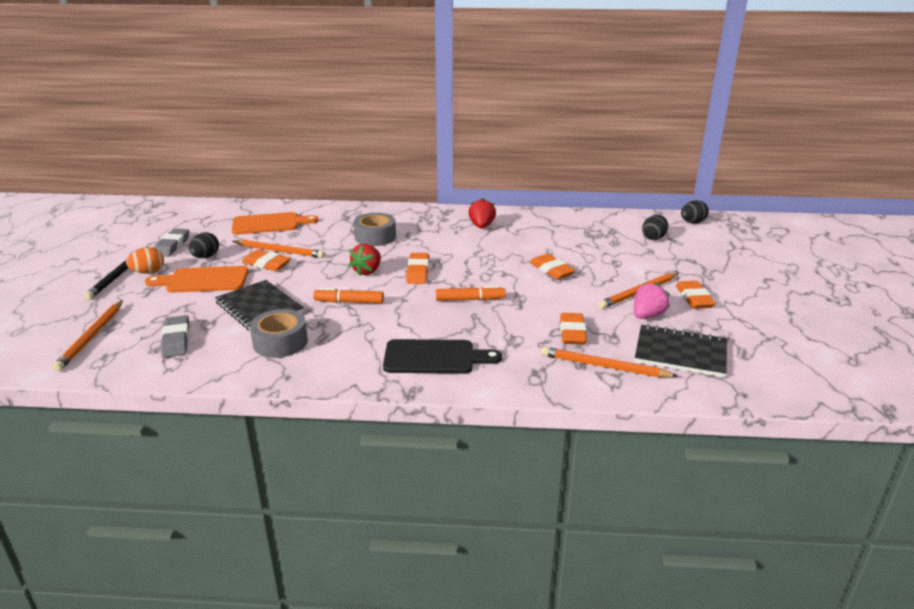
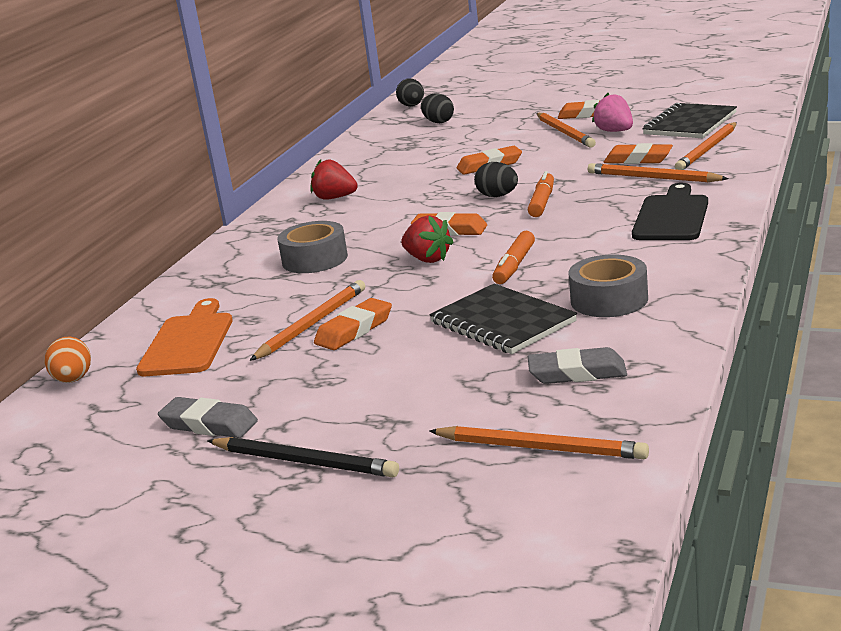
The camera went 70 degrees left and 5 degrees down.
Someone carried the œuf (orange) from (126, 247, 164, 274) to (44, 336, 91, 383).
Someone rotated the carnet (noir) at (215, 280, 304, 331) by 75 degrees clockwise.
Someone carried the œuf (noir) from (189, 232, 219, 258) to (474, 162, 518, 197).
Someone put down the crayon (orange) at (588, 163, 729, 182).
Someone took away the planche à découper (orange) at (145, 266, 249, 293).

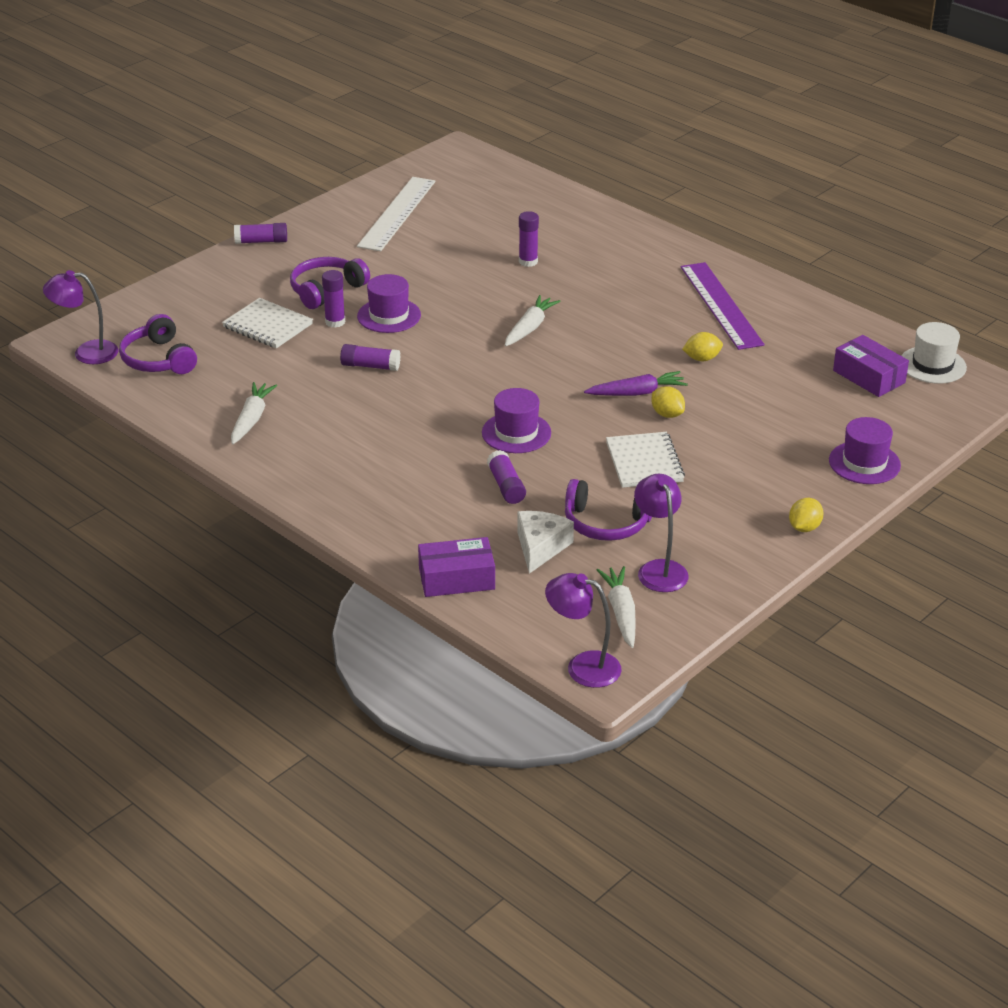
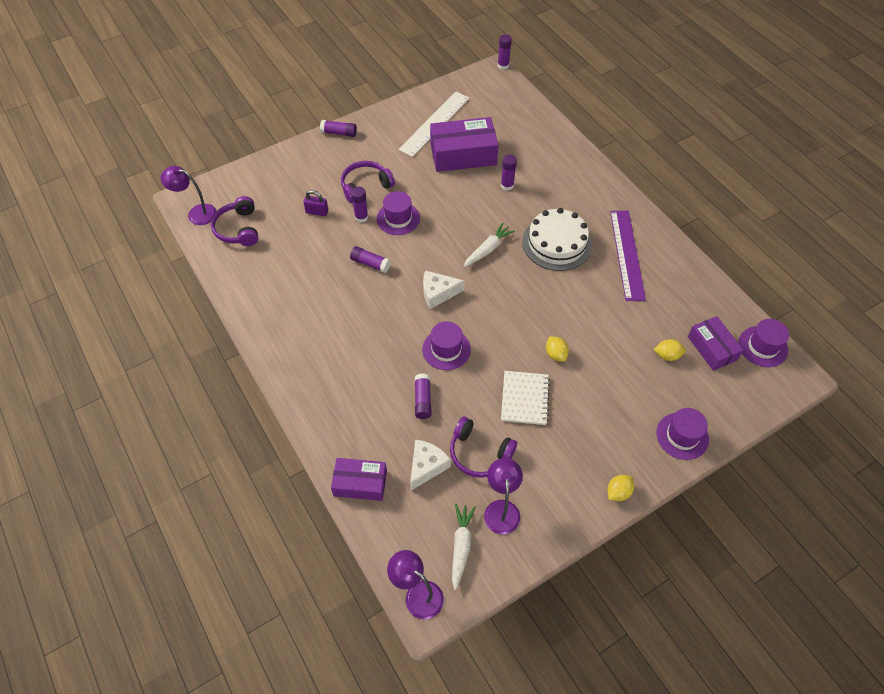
The camera went 15 degrees right and 20 degrees up.
Someone swapped the carnet (blanc) at (222, 298, 313, 348) for the cadenas (violet) at (303, 190, 328, 216).
Someone put down the fromage (blanc) at (423, 270, 465, 309).
Someone put down the boîte (violet) at (430, 117, 499, 172).
Someone put down the bâton de colle (violet) at (497, 35, 512, 70).
Someone put down the gâteau (blanc) at (522, 208, 592, 271).
Someone carried the citron (jaune) from (682, 332, 723, 361) to (654, 339, 686, 361).
Someone repainted the chapeau (blanc) at (901, 322, 967, 384), which became the chapeau (violet) at (739, 319, 789, 367).
Someone took away the carotte (blanc) at (231, 382, 277, 444).
Someone took away the carotte (violet) at (584, 371, 688, 396).

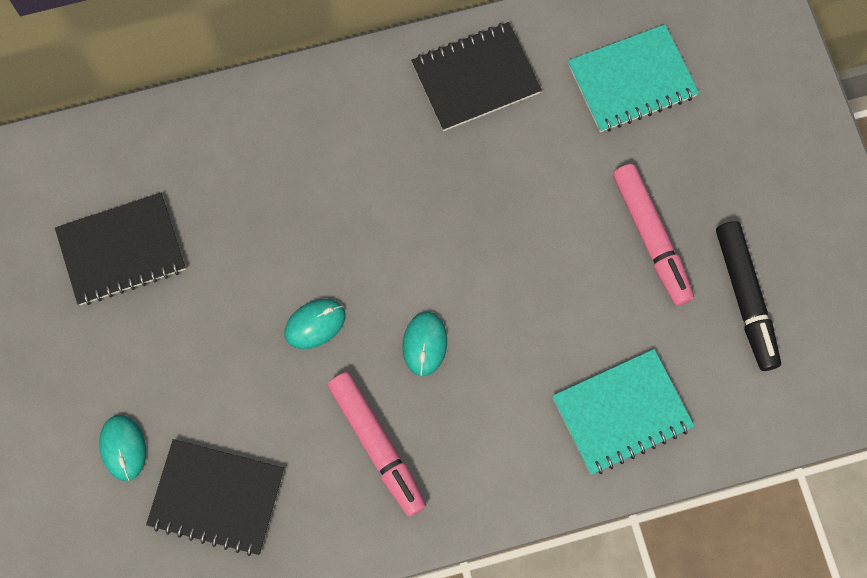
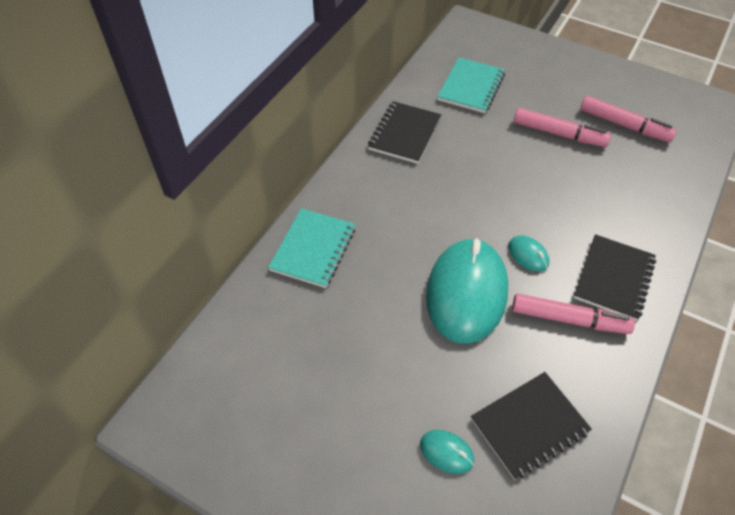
The camera went 45 degrees left and 20 degrees down.
Someone carried the carnet (turquoise) from (552, 349, 694, 475) to (268, 208, 355, 288).
Someone scaled the souris (turquoise) at (285, 299, 345, 349) by 2.44.
Someone carried the carnet (noir) from (55, 193, 186, 305) to (574, 234, 656, 321).
Someone repainted the feutre (noir) at (716, 221, 781, 371), which became the feutre (rose) at (580, 96, 677, 143).

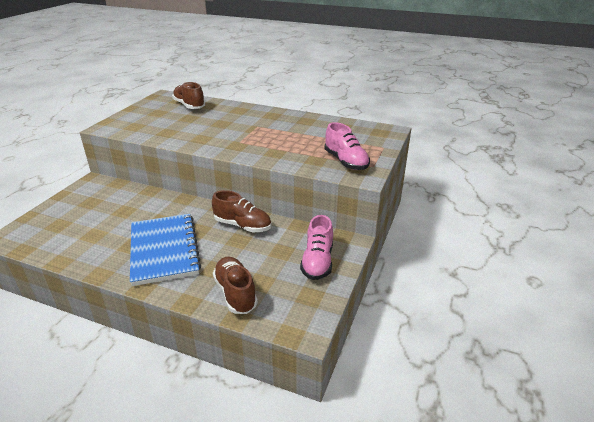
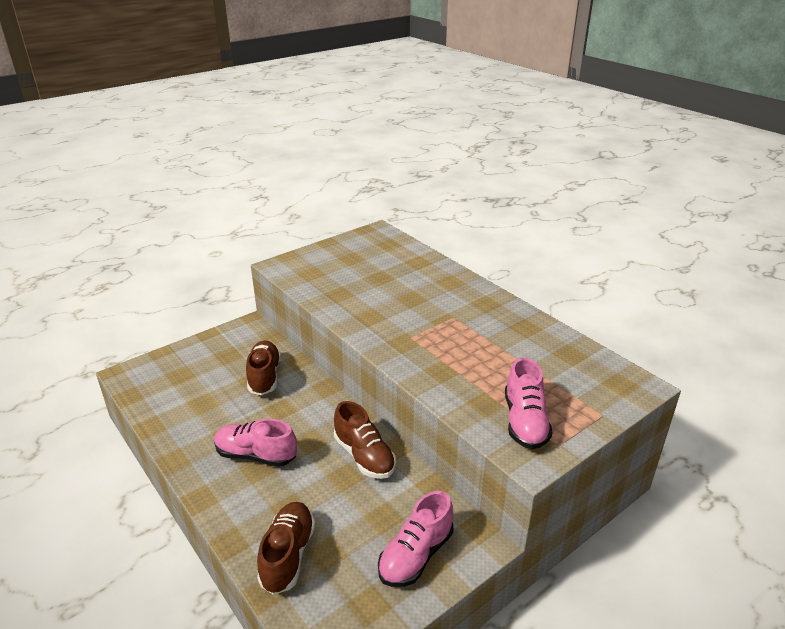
The camera went 30 degrees right and 0 degrees up.
Someone swapped the carnet (bleu) at (130, 214, 201, 286) for the chaussure (rose) at (214, 419, 297, 467).
Someone carried the chaussure (marron) from (172, 82, 205, 109) to (246, 341, 281, 395).

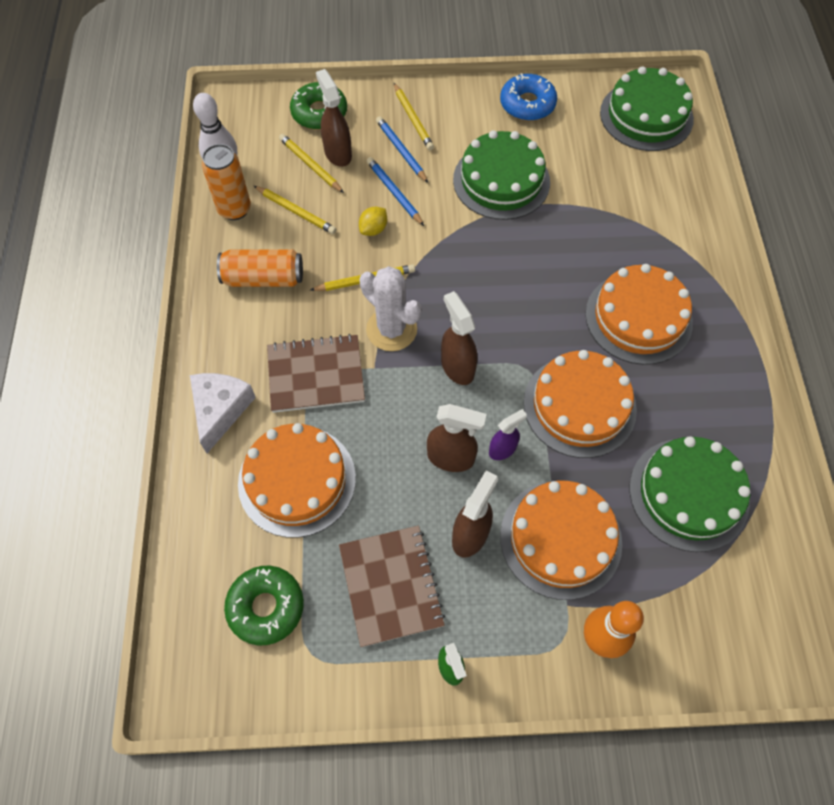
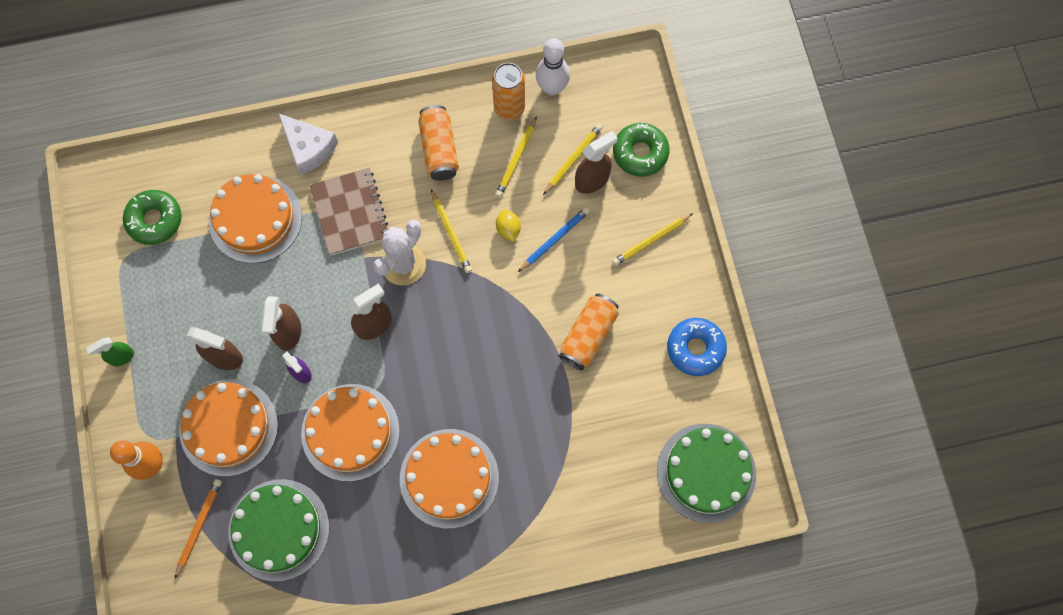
The camera went 80 degrees right and 10 degrees up.
Someone put down the crayon (orange) at (175, 479, 222, 579).
Someone rotated the fromage (blanc) at (190, 373, 256, 453) by 45 degrees clockwise.
Someone rotated the citron (jaune) at (359, 207, 387, 236) by 45 degrees clockwise.
Someone swapped the gâteau (vert) at (453, 130, 550, 220) for the canette (orange) at (559, 294, 619, 370).
Someone took away the carnet (marron) at (339, 525, 445, 647).
Someone took away the crayon (bleu) at (376, 116, 428, 183).

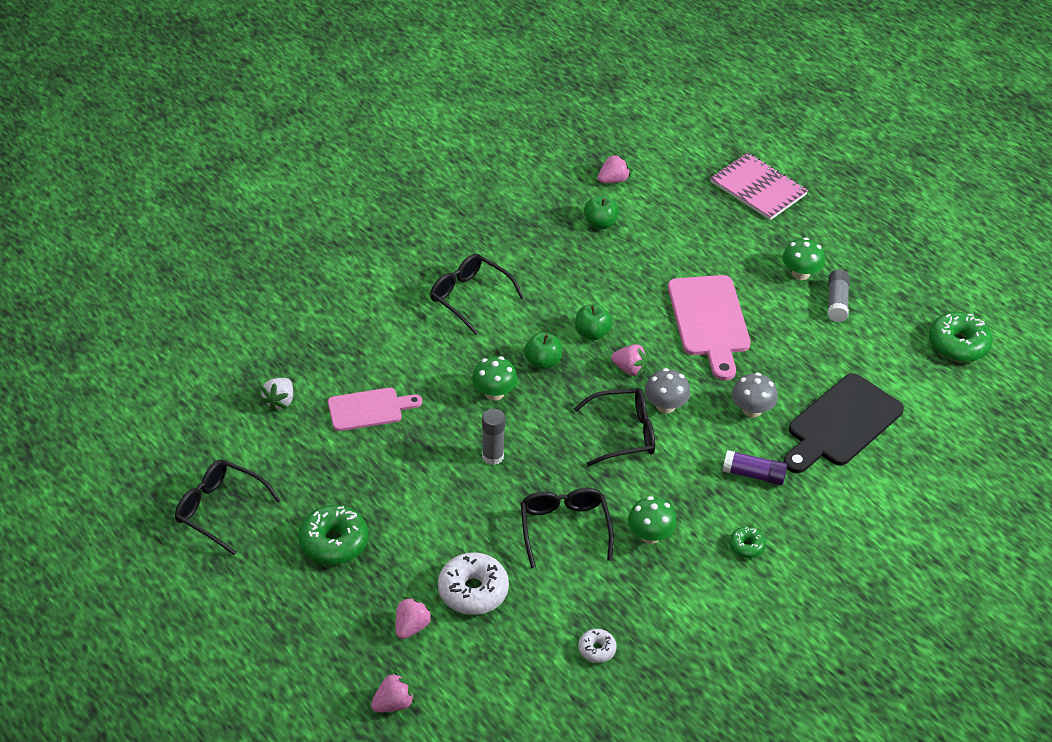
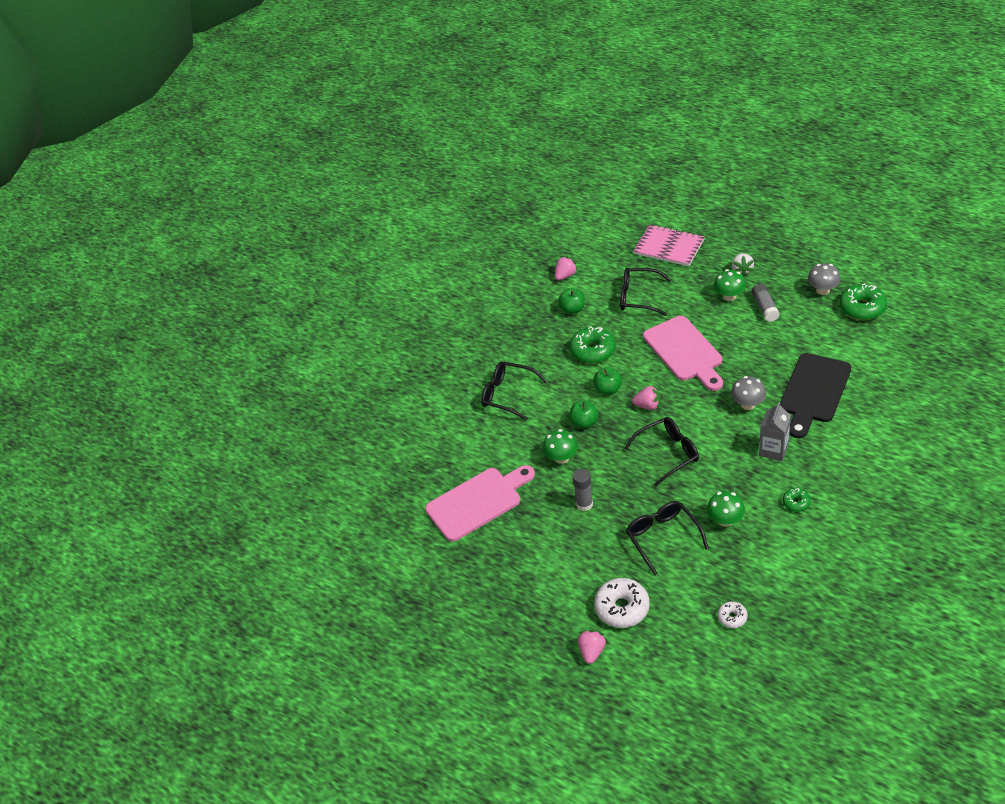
The camera went 10 degrees left and 0 degrees up.
Someone scaled the planche à découper (rose) at (328, 388, 422, 431) by 1.59.
Someone carried the beignet (vert) from (299, 505, 368, 565) to (570, 326, 616, 364).
Someone carried the lunettes (noir) from (175, 460, 281, 555) to (620, 268, 671, 316).
Someone carried the fraise (blanc) from (260, 378, 293, 411) to (732, 253, 754, 276).
Someone swapped the bâton de colle (violet) at (723, 450, 787, 485) for the brique de lait (gris) at (759, 402, 791, 461).
Someone carried the champignon (gris) from (645, 368, 691, 414) to (808, 263, 841, 295).
Someone took away the fraise (rose) at (371, 671, 415, 712).

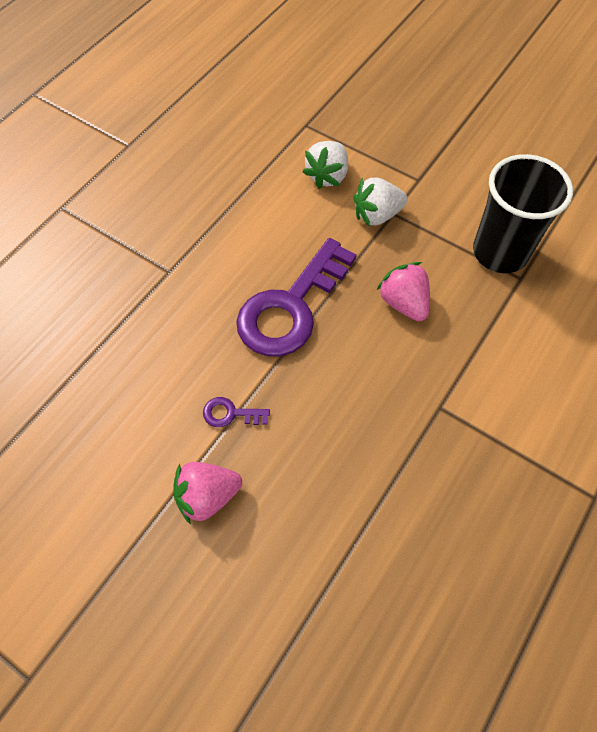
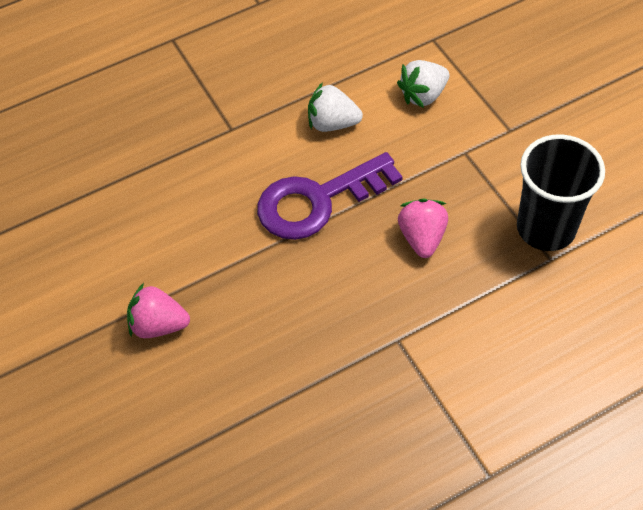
The camera went 30 degrees right and 5 degrees down.
Someone carried the fraise (blanc) from (354, 178, 408, 227) to (308, 82, 363, 132).
Someone took away the clé (violet) at (203, 397, 270, 427).

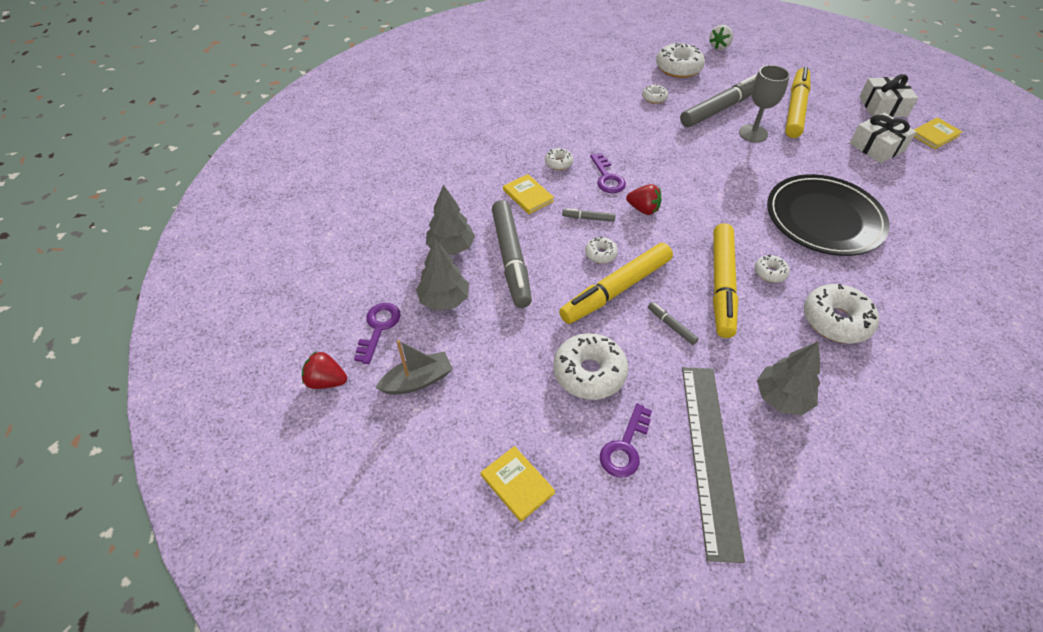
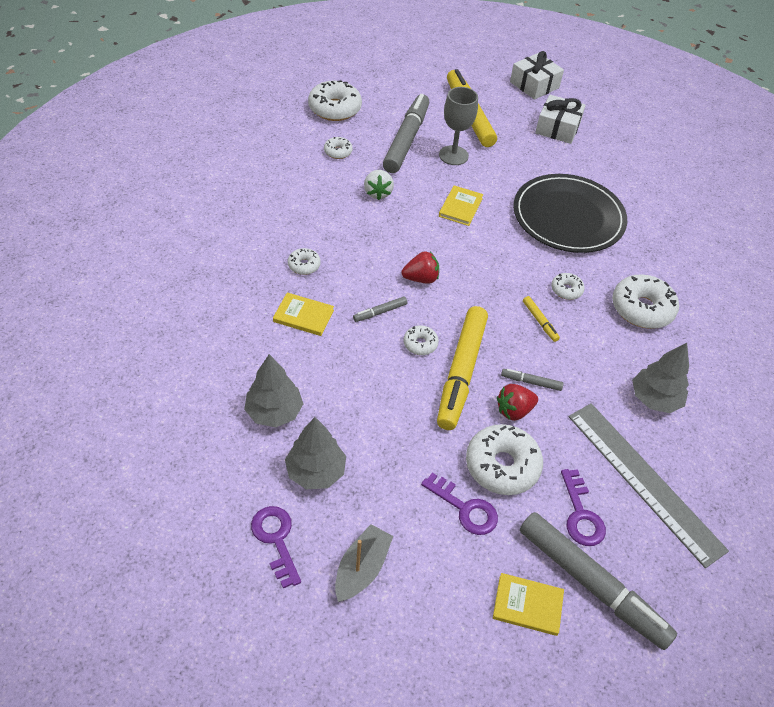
The camera went 40 degrees left and 0 degrees up.
Someone carried the fraise (blanc) from (709, 25, 733, 50) to (364, 170, 394, 200).
Someone carried the clé (violet) from (590, 153, 626, 193) to (421, 473, 498, 535).
Someone carried the livre (jaune) from (914, 117, 962, 149) to (439, 185, 483, 226).
Someone carried the fraise (rouge) from (302, 352, 347, 389) to (497, 384, 538, 421).
Someone carried the feutre (gris) from (492, 200, 532, 308) to (520, 512, 677, 650).
Someone scaled the feutre (jaune) at (713, 223, 738, 338) by 0.42.

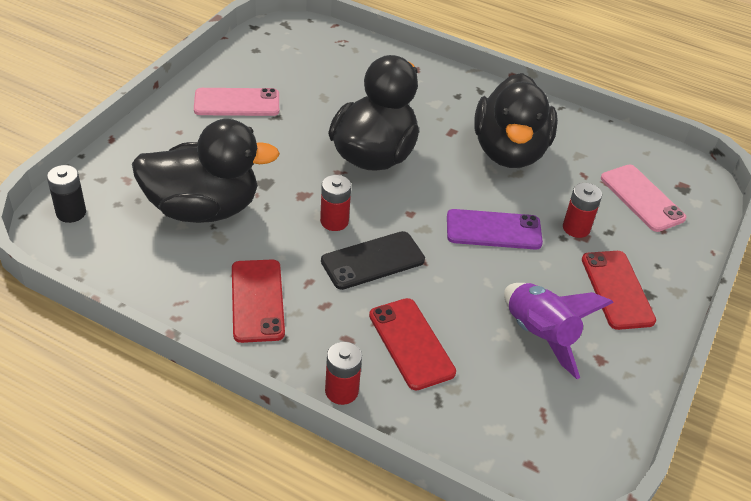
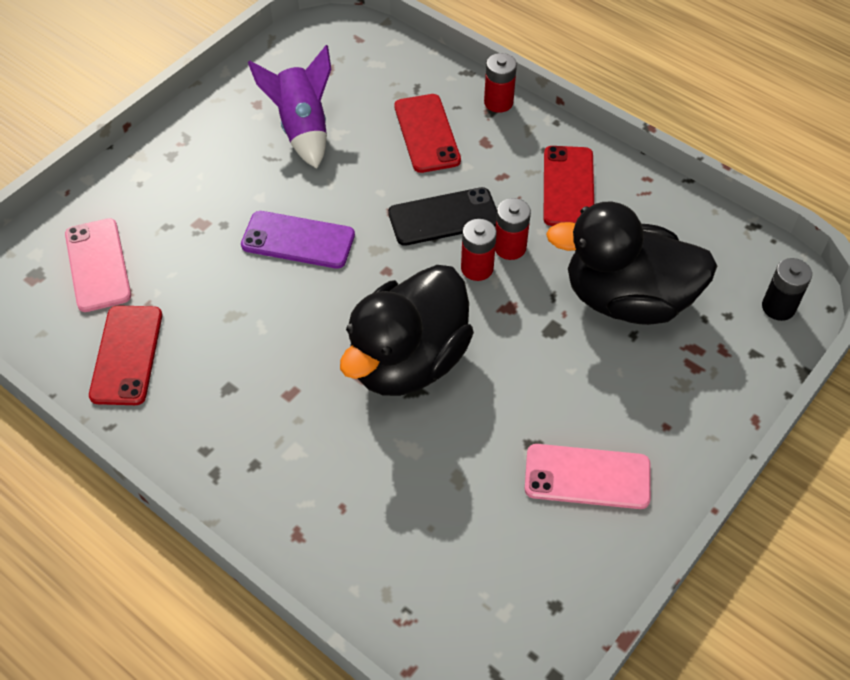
The camera went 165 degrees left and 10 degrees up.
Someone carried the téléphone (rouge) from (582, 251, 656, 330) to (89, 305, 162, 405).
Someone carried the pile (rouge) from (563, 183, 602, 238) to (495, 198, 531, 260).
Someone took away the canard (noir) at (474, 73, 558, 168).

